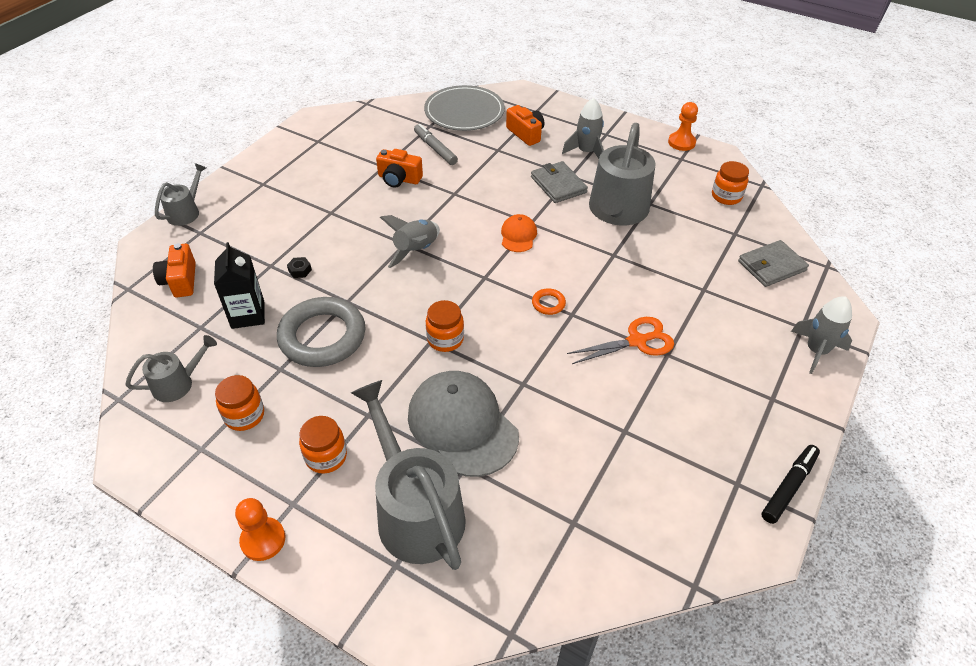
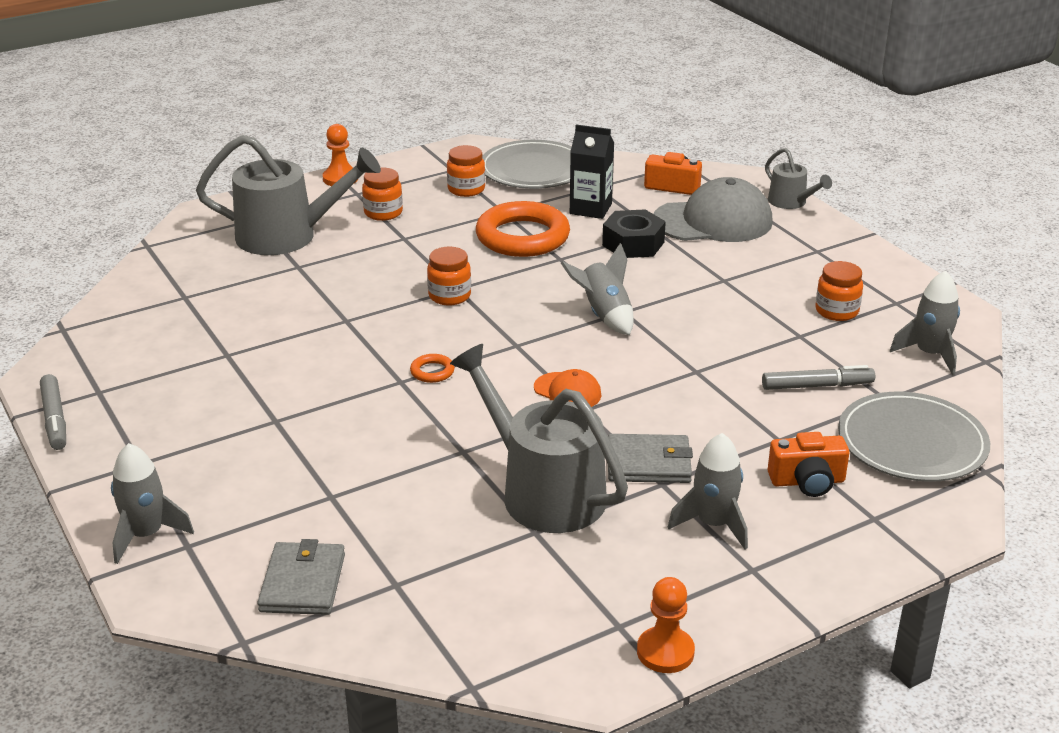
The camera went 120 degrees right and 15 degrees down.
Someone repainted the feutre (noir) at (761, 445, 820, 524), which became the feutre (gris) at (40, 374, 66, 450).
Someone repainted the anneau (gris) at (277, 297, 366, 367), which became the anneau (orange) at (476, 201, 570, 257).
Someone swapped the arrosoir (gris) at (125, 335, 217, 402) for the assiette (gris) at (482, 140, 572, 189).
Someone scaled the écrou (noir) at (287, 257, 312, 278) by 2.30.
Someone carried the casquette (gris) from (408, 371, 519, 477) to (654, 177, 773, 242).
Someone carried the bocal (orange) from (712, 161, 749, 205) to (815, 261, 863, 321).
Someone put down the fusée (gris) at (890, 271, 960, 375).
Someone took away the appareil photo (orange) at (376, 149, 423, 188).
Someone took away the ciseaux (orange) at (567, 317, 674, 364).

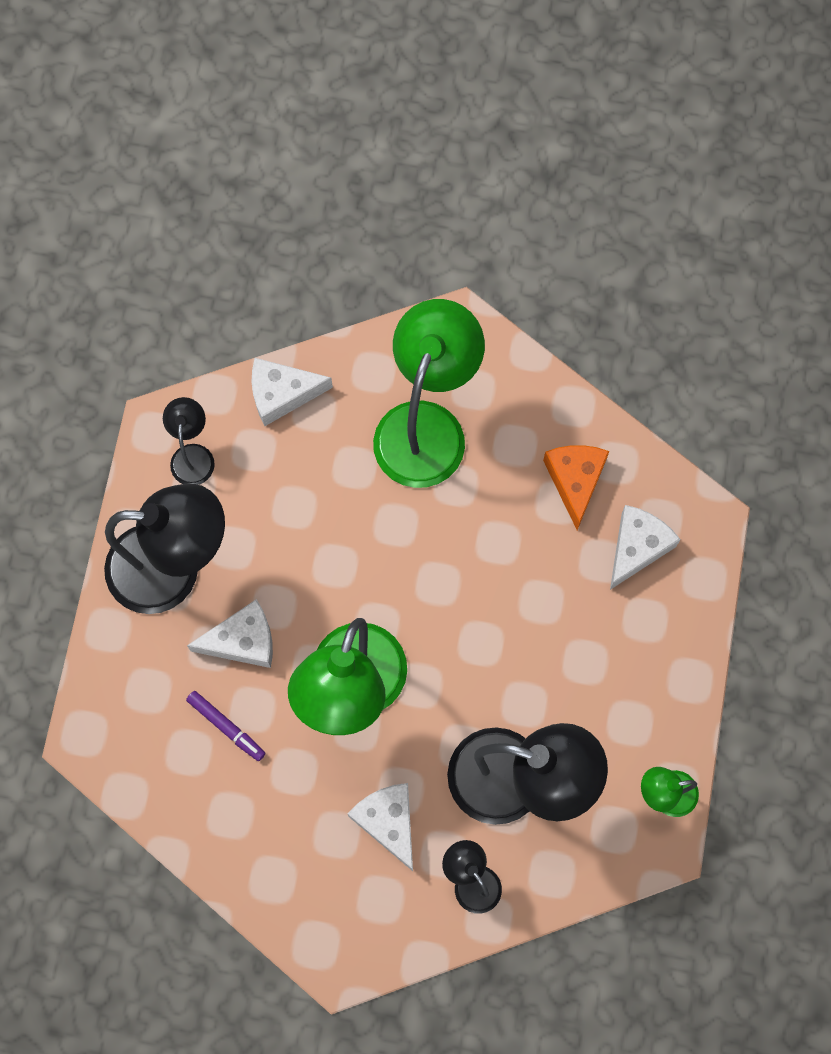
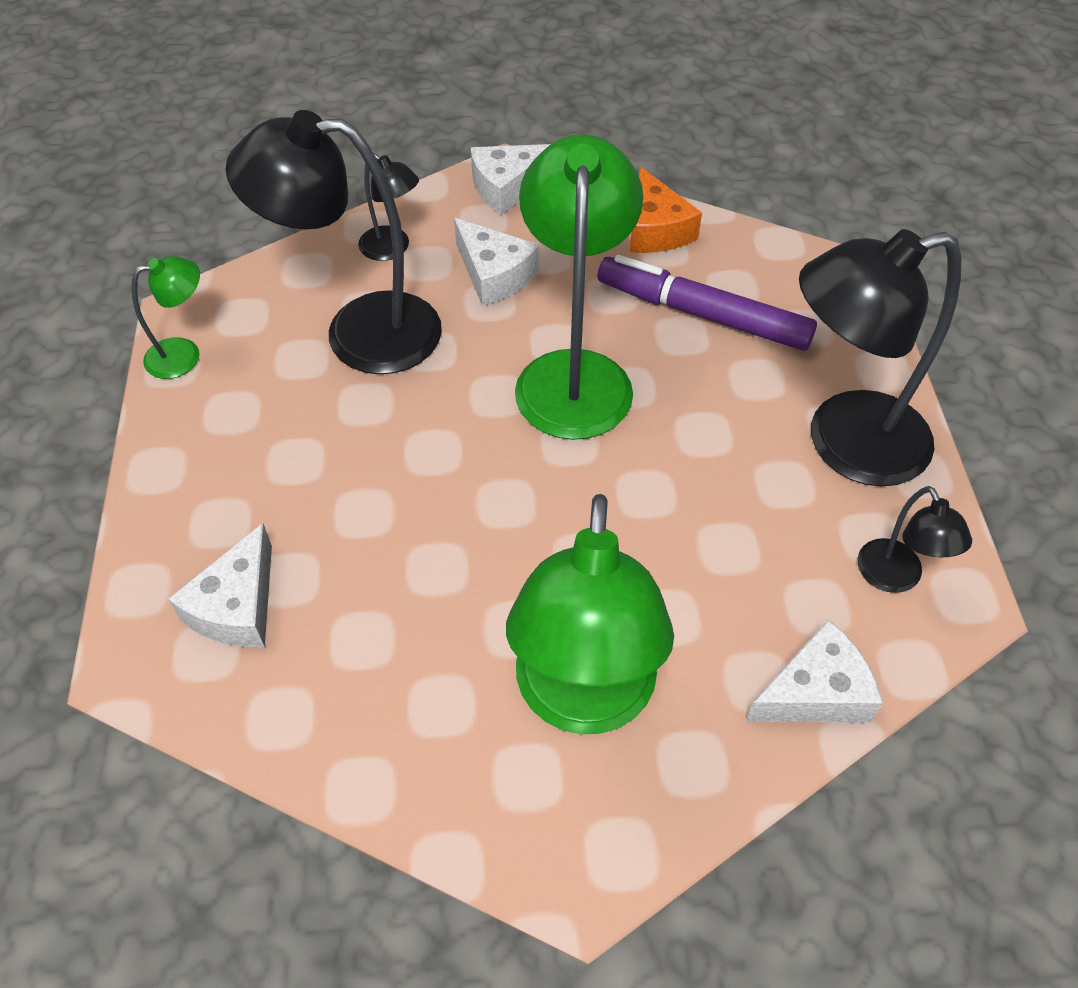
The camera went 165 degrees right and 20 degrees down.
Someone carried the fromage (blanc) from (187, 599, 273, 668) to (471, 144, 550, 215).
Someone scaled the feutre (violet) at (186, 691, 265, 761) by 1.98.
Someone carried the fromage (orange) from (543, 445, 609, 530) to (630, 166, 702, 253).

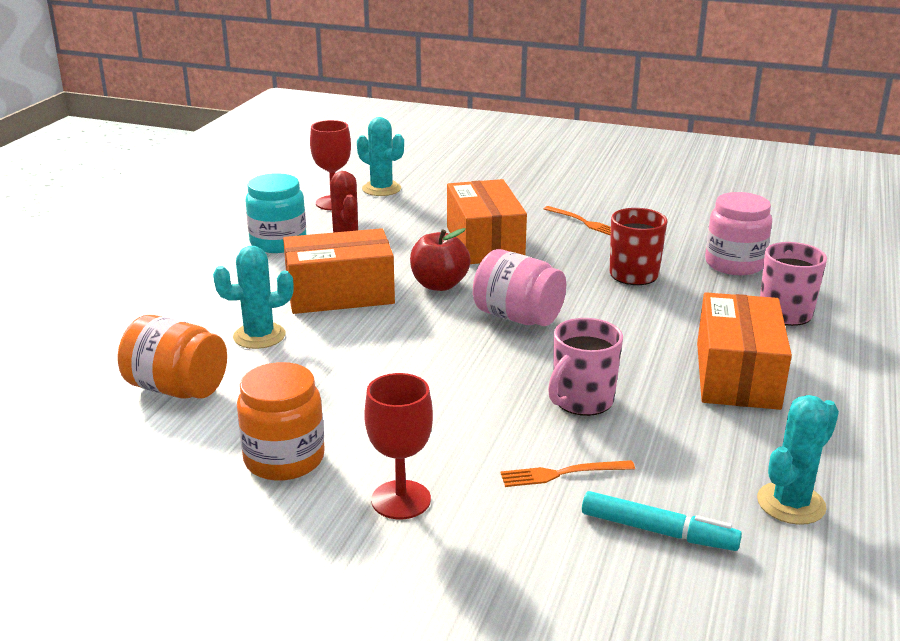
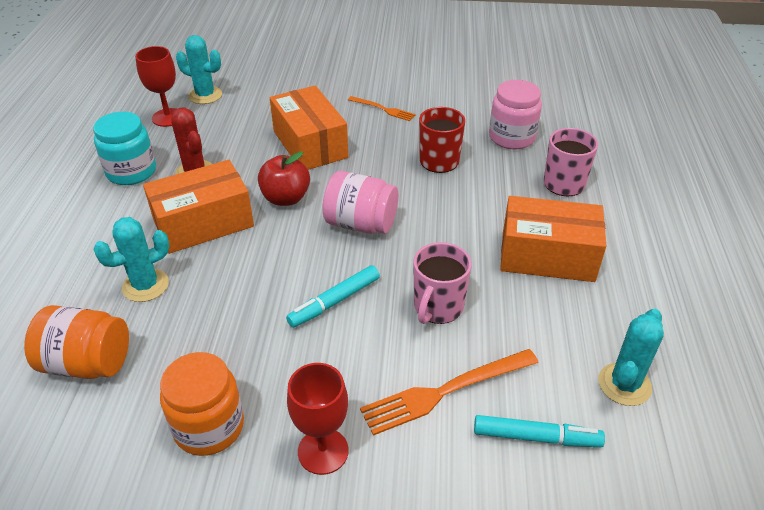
The camera went 15 degrees left and 15 degrees up.
Someone put down the feutre (turquoise) at (286, 265, 380, 328).
Someone scaled the fourchette (orange) at (500, 460, 635, 487) by 1.71.
Someone rotated the boîte (orange) at (697, 292, 792, 410) by 75 degrees counterclockwise.

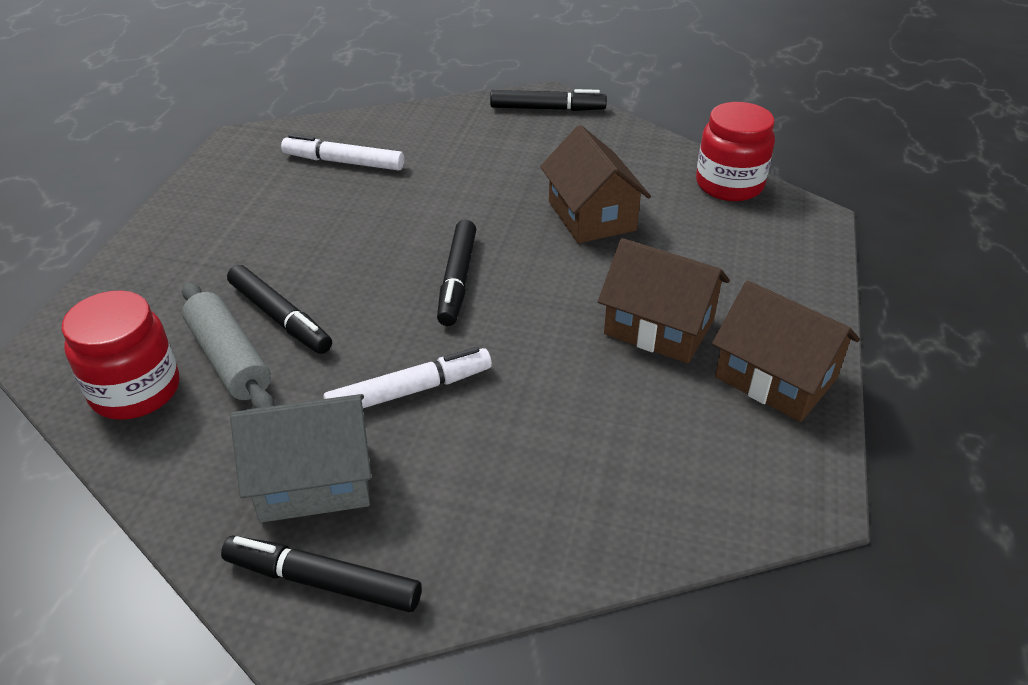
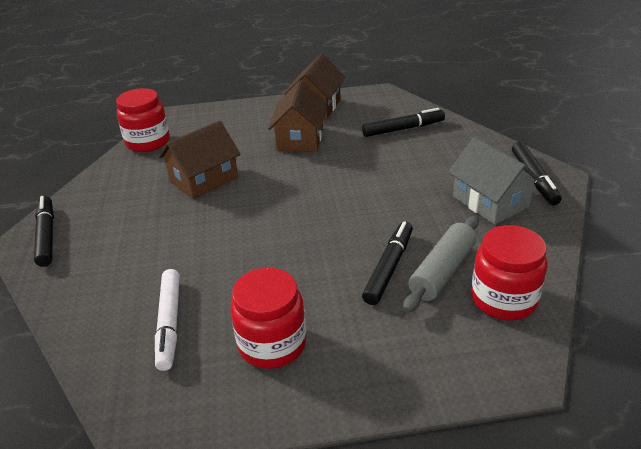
The camera went 110 degrees left and 5 degrees down.
Someone put down the bocal (rouge) at (231, 268, 306, 369).
Someone carried the feutre (noir) from (437, 220, 476, 326) to (362, 108, 445, 137).
Someone took away the feutre (blanc) at (323, 347, 492, 408).

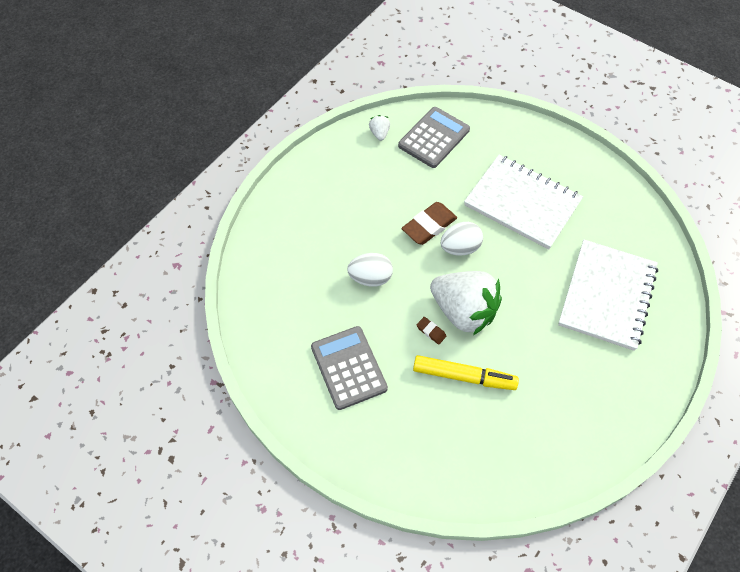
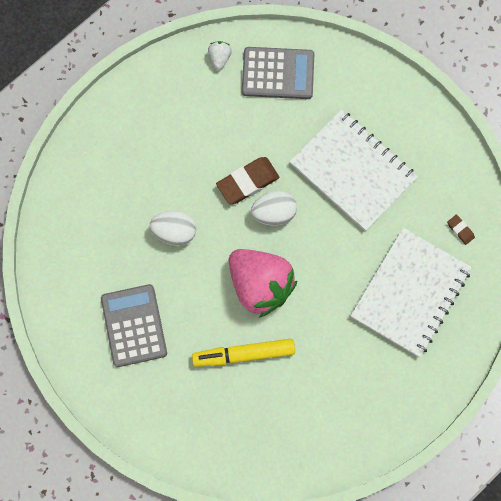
The camera went 10 degrees right and 15 degrees up.
Someone rotated the feutre (jaune) at (413, 355, 519, 390) by 150 degrees clockwise.
Someone repainted the fraise (blanc) at (430, 271, 502, 335), which became the fraise (rose) at (229, 249, 297, 318).
Someone rotated the calculatrice (gris) at (398, 107, 470, 168) by 45 degrees clockwise.
Someone carried the gomme (marron) from (417, 317, 446, 345) to (447, 214, 475, 245).

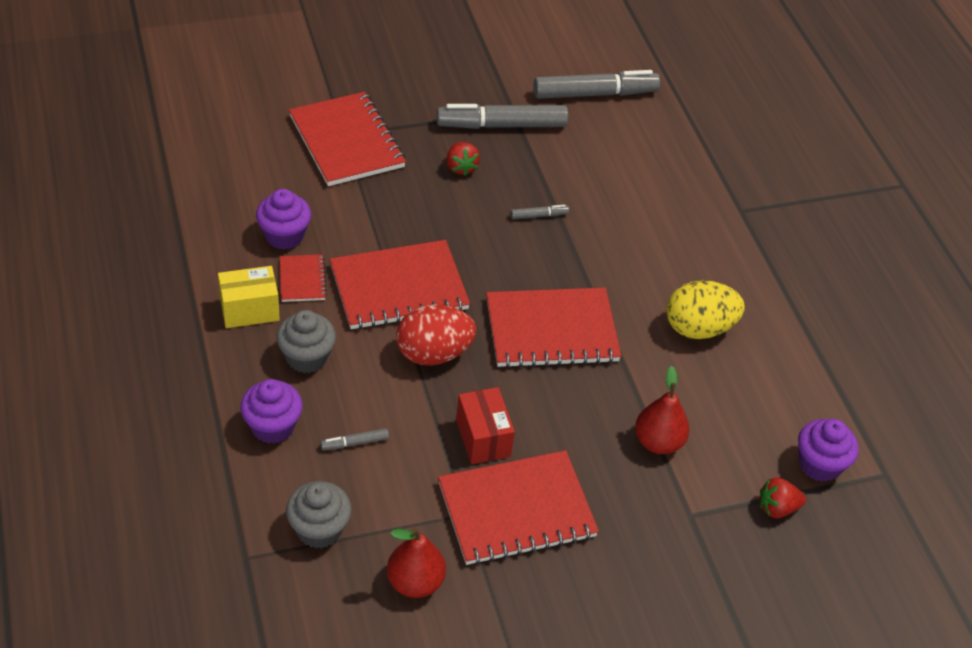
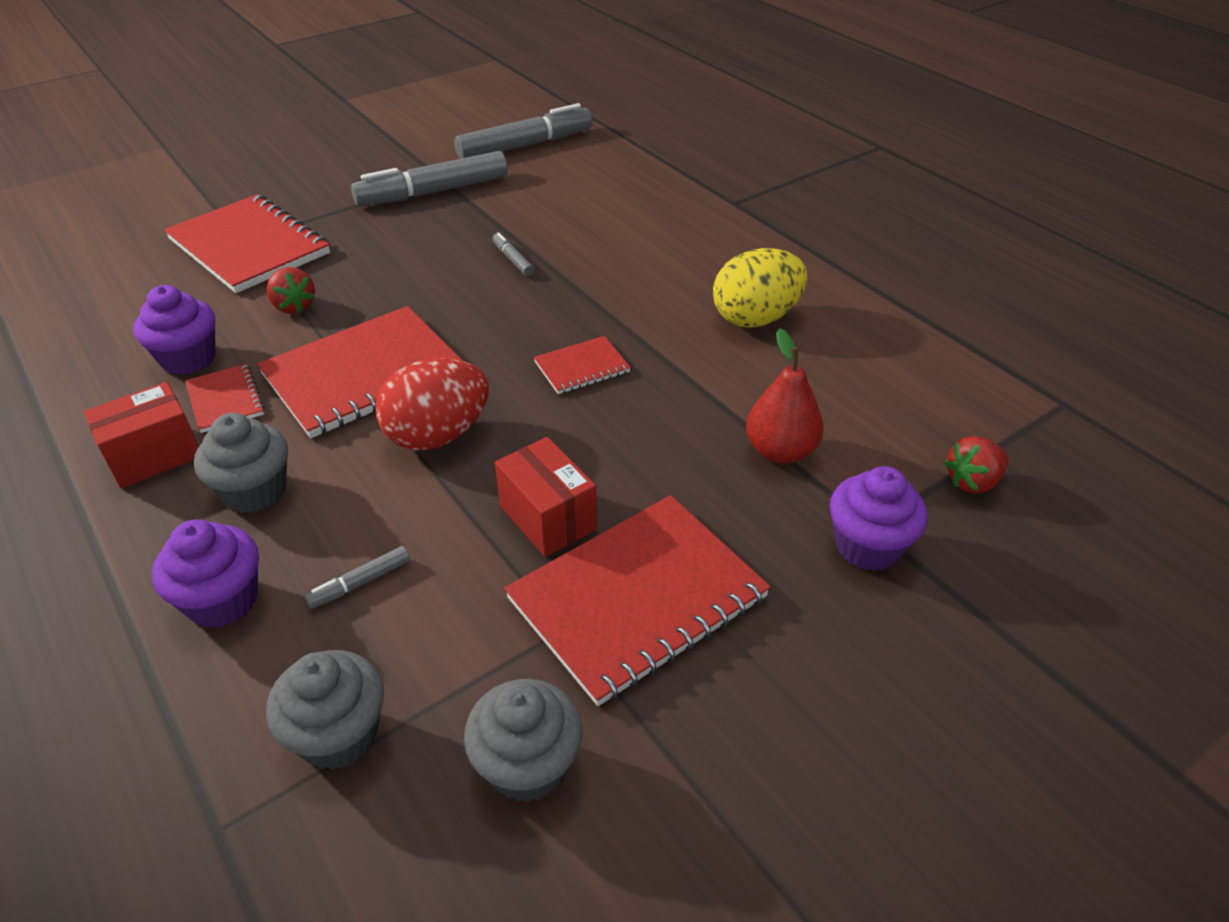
The camera went 15 degrees left and 5 degrees down.
Someone repainted the boîte (jaune) at (218, 266, 280, 328), which became the boîte (rouge) at (84, 382, 199, 488).
Someone carried the fraise (rouge) from (447, 142, 480, 176) to (267, 267, 315, 314).
Someone swapped the poire (rouge) at (387, 528, 446, 598) for the muffin (gris) at (464, 679, 582, 802).
Someone rotated the feutre (gris) at (511, 205, 569, 219) by 90 degrees counterclockwise.
Someone scaled the carnet (rouge) at (486, 288, 621, 368) by 0.48.
Someone carried the muffin (violet) from (798, 419, 859, 482) to (830, 466, 928, 571).

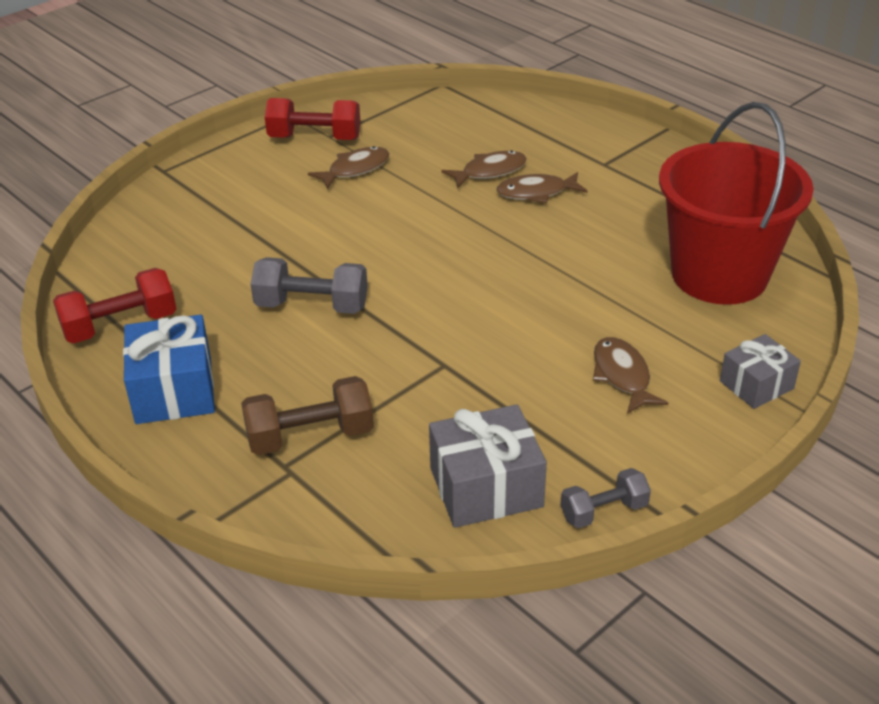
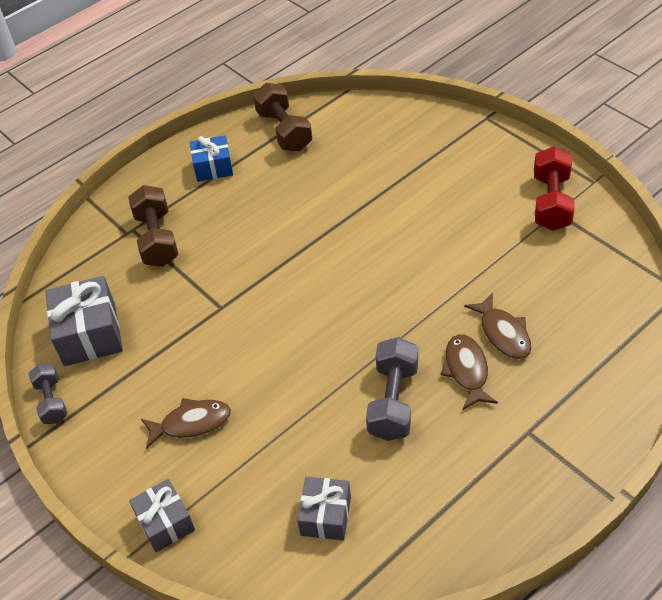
The camera went 95 degrees right and 10 degrees up.
Someone scaled the cadeau (bleu) at (123, 315, 215, 424) by 0.64.
Someone repainted the haltère (rouge) at (53, 268, 176, 343), which became the haltère (marron) at (253, 83, 312, 151).
Someone swapped the seau (rouge) at (659, 102, 814, 305) for the cadeau (gris) at (297, 477, 351, 541).
Someone carried the haltère (gris) from (251, 257, 368, 314) to (366, 337, 418, 441).
Someone took away the poisson (marron) at (308, 146, 389, 190).

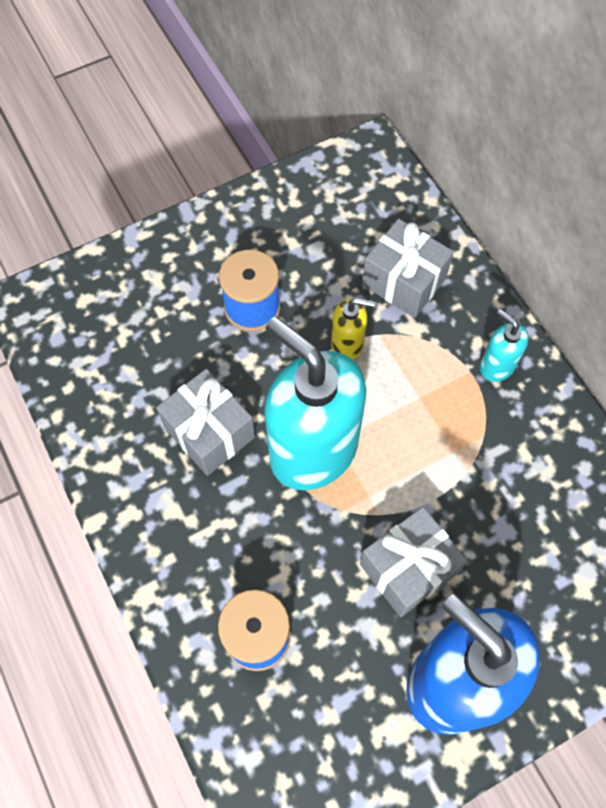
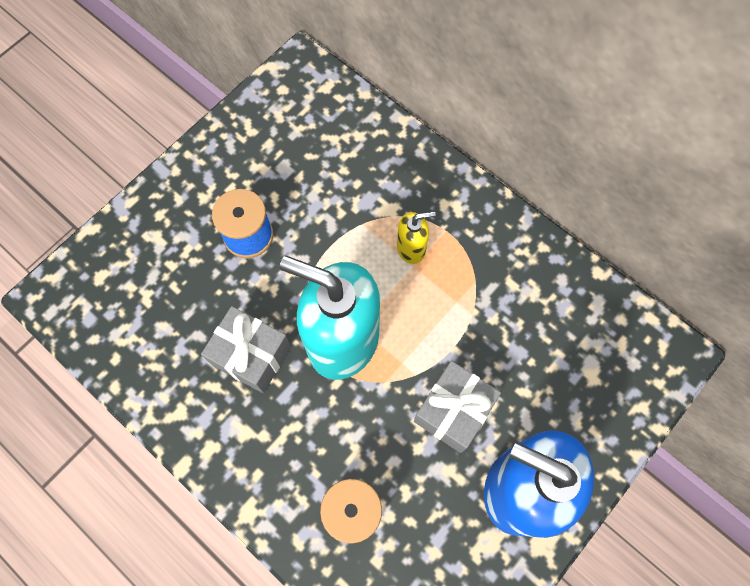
The camera went 20 degrees left and 5 degrees up.
Someone carried the distributeur de savon (jaune) from (331, 298, 375, 360) to (397, 211, 436, 264).
Someone took away the cadeau (gris) at (362, 219, 454, 318).
Someone took away the distributeur de savon (turquoise) at (480, 309, 529, 382).

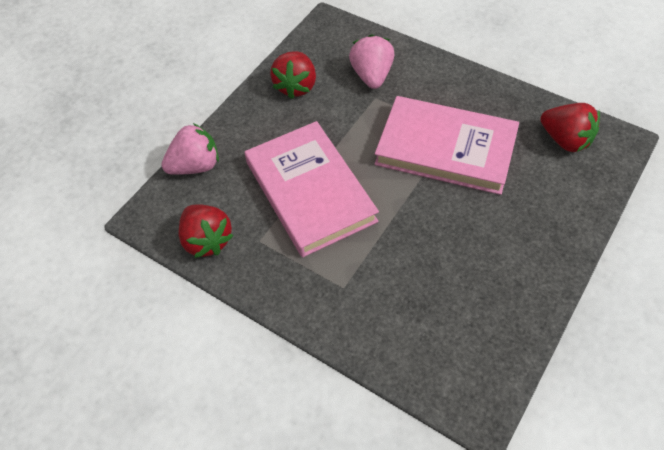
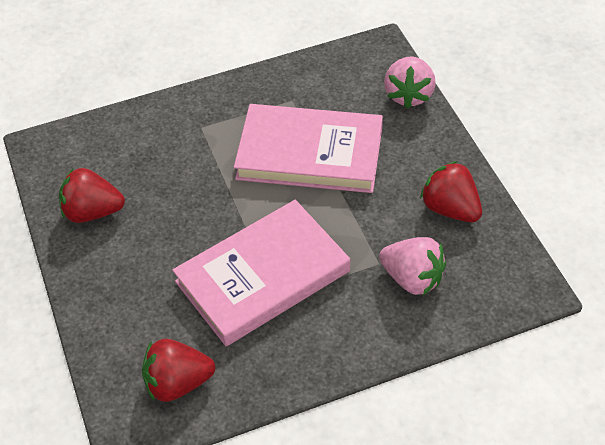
The camera went 125 degrees right and 5 degrees down.
Someone carried the fraise (rouge) from (179, 204, 234, 258) to (59, 168, 125, 223).

